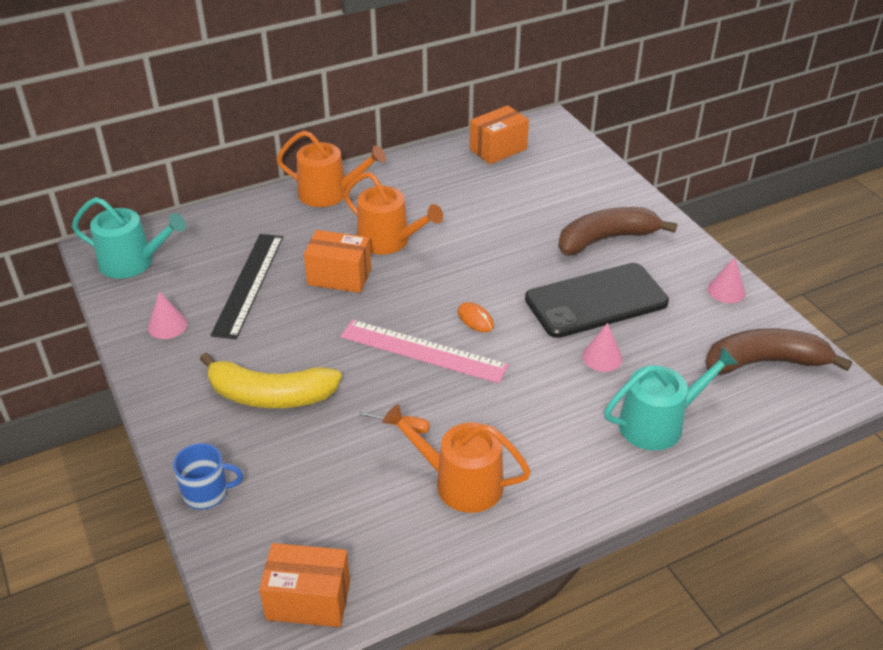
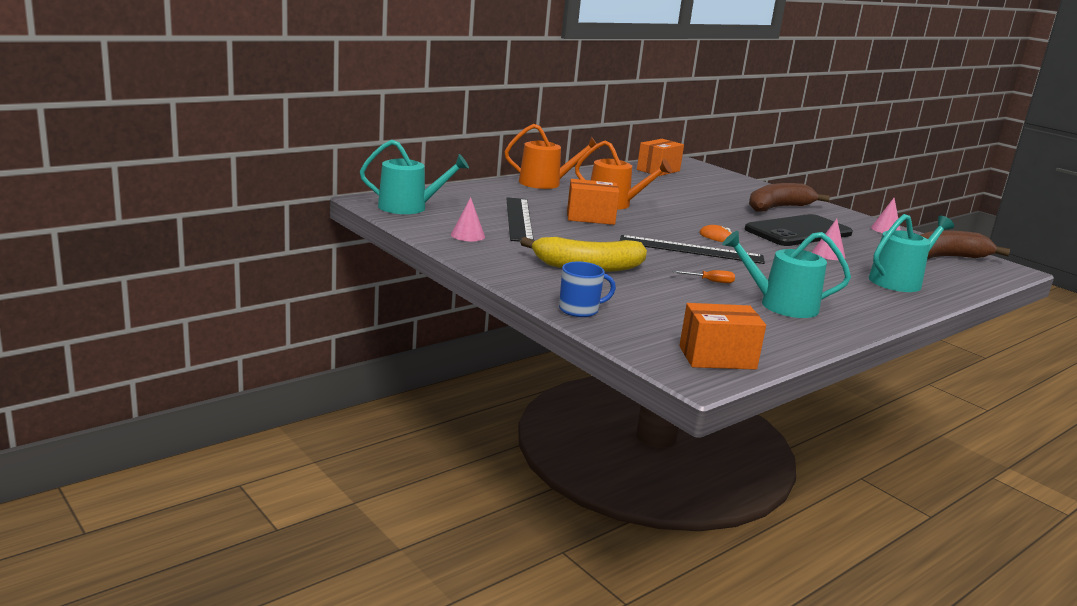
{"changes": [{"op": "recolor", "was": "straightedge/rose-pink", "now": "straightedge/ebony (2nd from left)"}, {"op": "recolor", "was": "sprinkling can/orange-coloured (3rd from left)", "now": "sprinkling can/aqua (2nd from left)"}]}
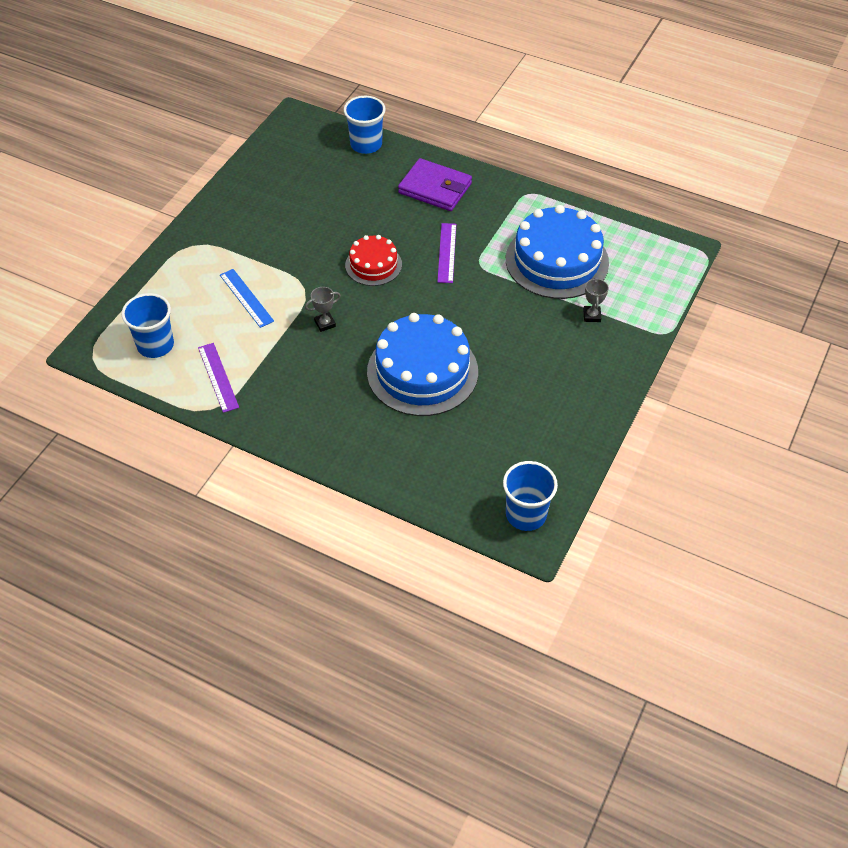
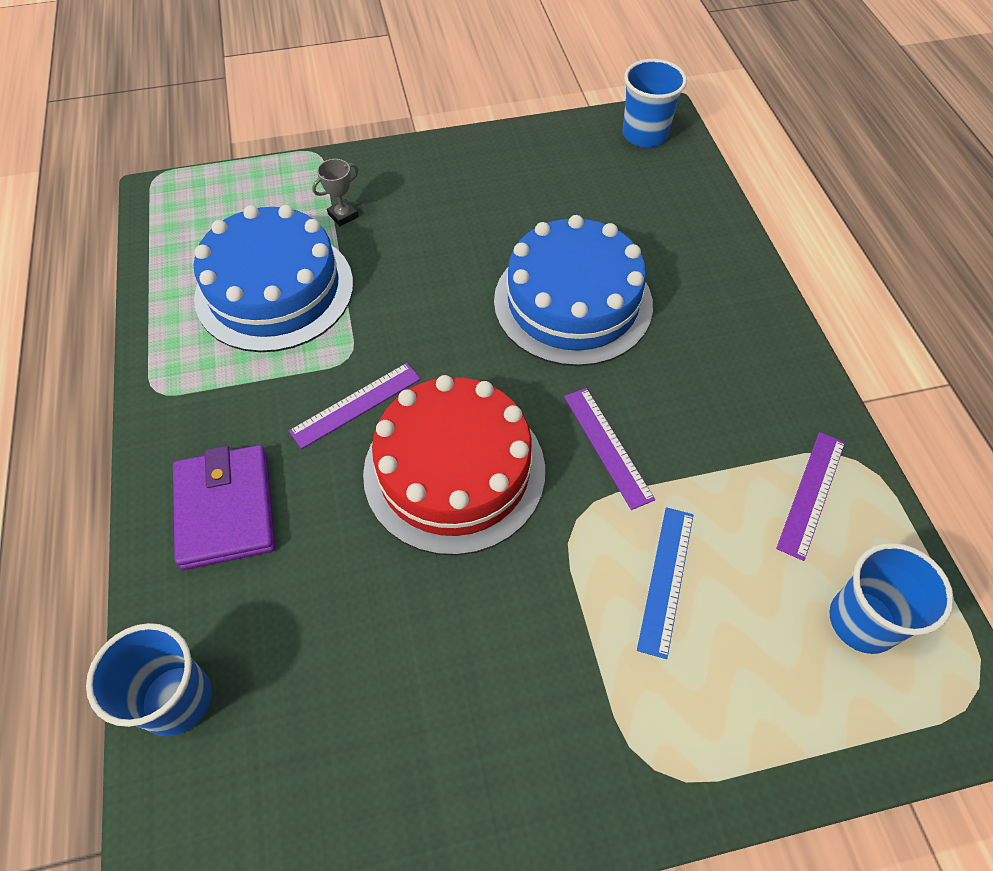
{"changes": [{"op": "replace", "was": "prize cup/ash-grey (1st from left)", "now": "straightedge/violet (2nd from left)"}, {"op": "resize", "was": "layer cake/crimson", "ratio": 1.82}]}
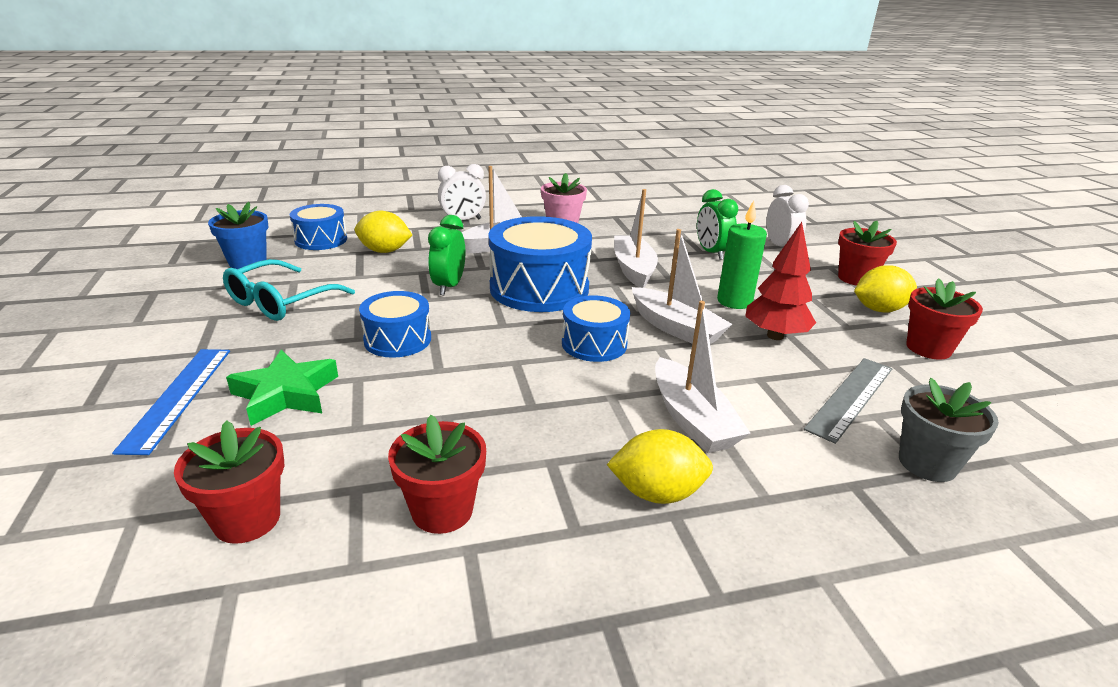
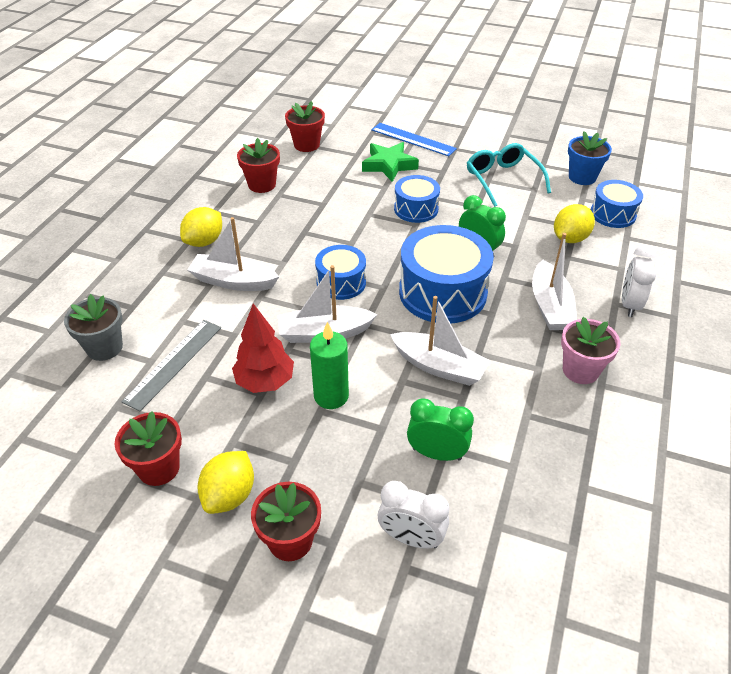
{"changes": [{"op": "rotate", "was": "straightedge/ash-grey", "clockwise": 45}]}
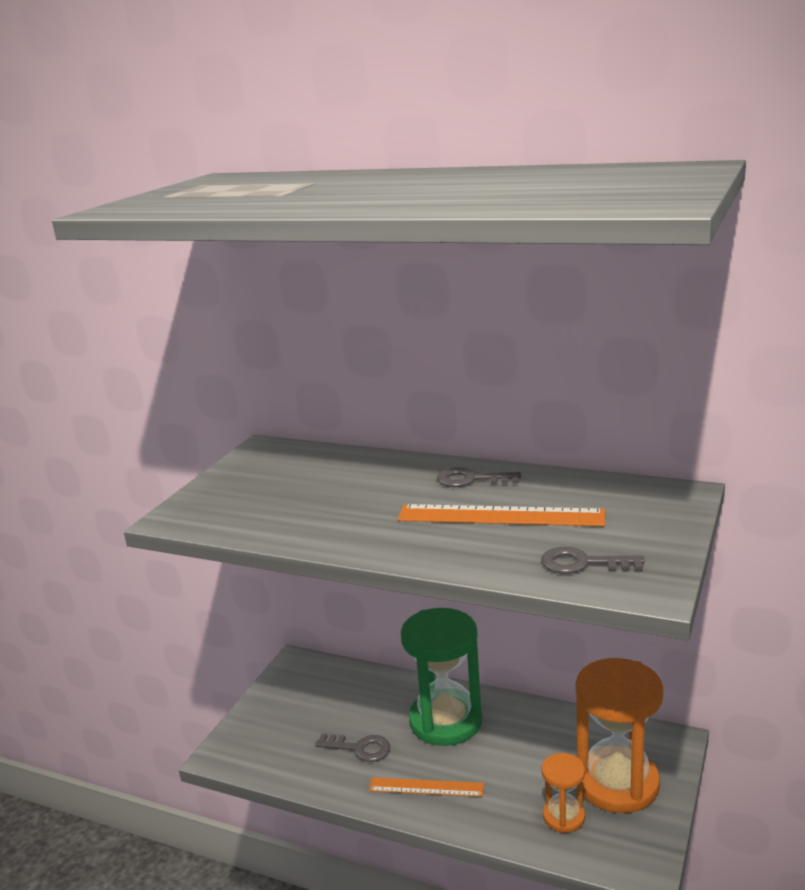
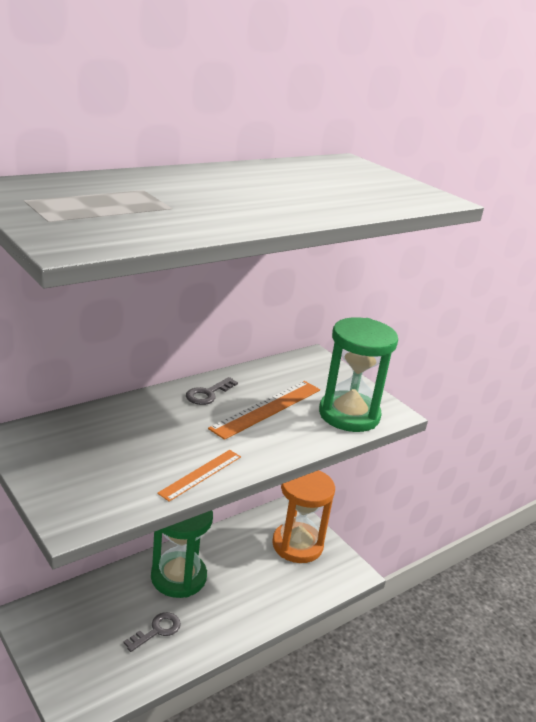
{"changes": [{"op": "delete", "was": "sand timer/orange-coloured (1st from left)"}, {"op": "move", "was": "straightedge/orange-coloured (1st from left)"}, {"op": "replace", "was": "latchkey/ash-grey (3rd from left)", "now": "sand timer/leaf-green (2nd from left)"}]}
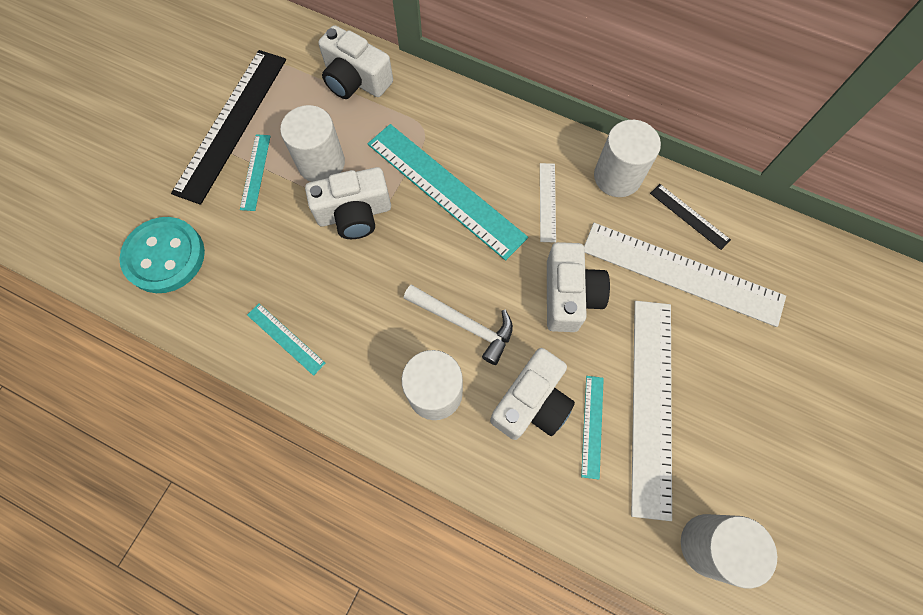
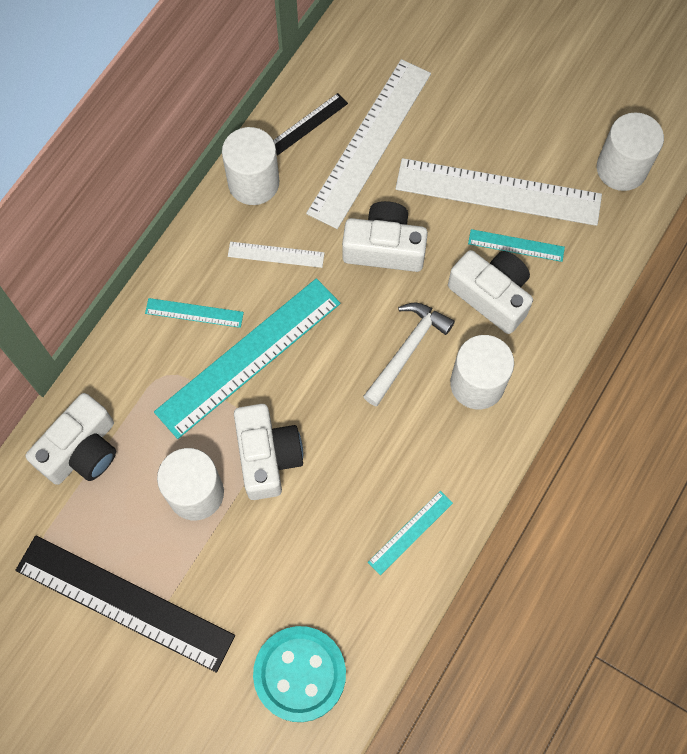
{"changes": [{"op": "move", "was": "straightedge/aqua (1st from left)"}]}
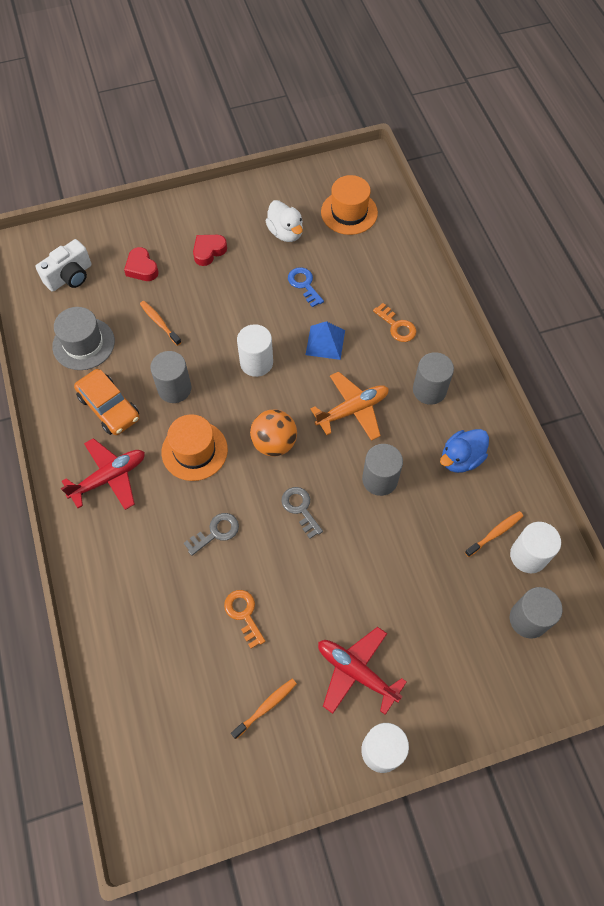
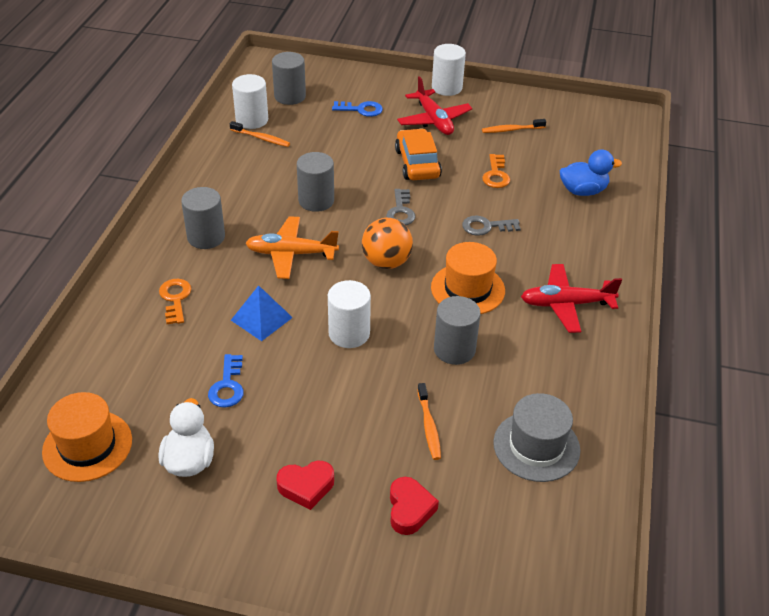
{"changes": [{"op": "delete", "was": "compact camera/white"}, {"op": "insert", "now": "latchkey/blue (2nd from left)"}, {"op": "move", "was": "automobile/orange-coloured"}, {"op": "move", "was": "toy duck/blue"}, {"op": "rotate", "was": "toothbrush/orange-coloured (3rd from left in the first image)", "clockwise": -150}]}
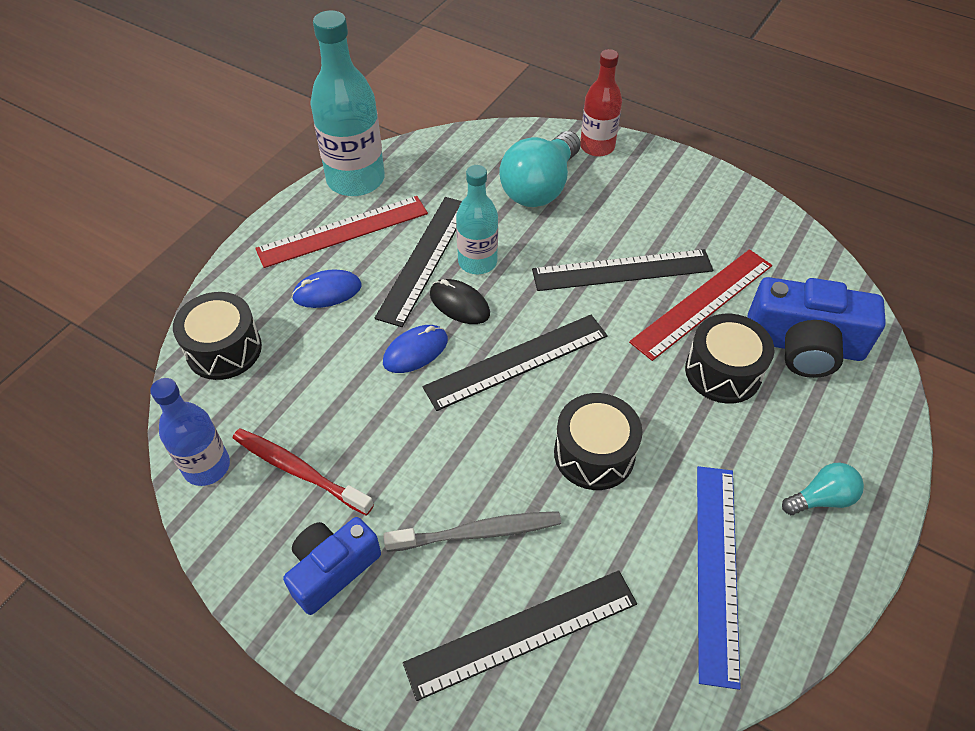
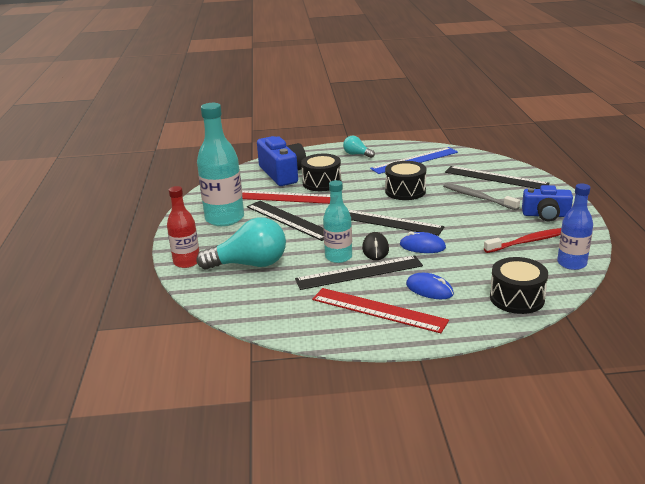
{"changes": [{"op": "move", "was": "flask/aqua (1st from left)"}, {"op": "rotate", "was": "toothbrush/crimson", "clockwise": -105}]}
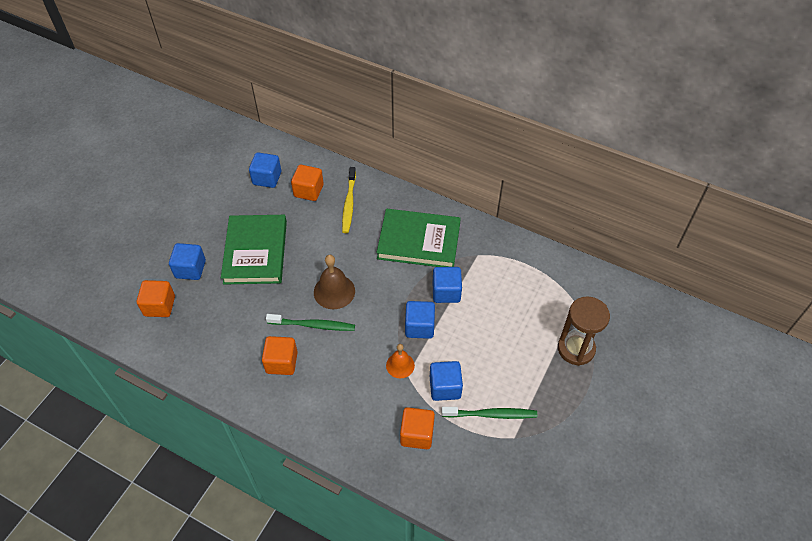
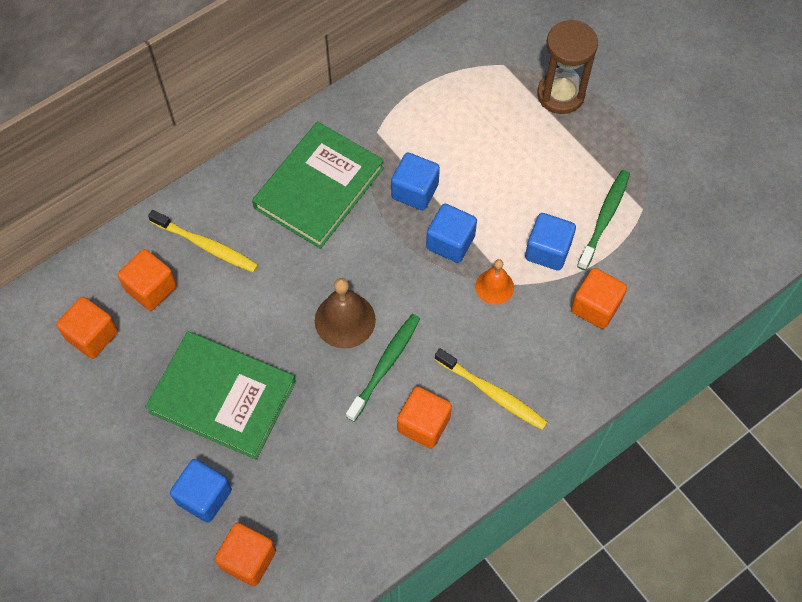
{"changes": [{"op": "insert", "now": "toothbrush/yellow (2nd from left)"}, {"op": "recolor", "was": "cube/blue (2nd from left)", "now": "cube/orange-coloured (1st from left)"}]}
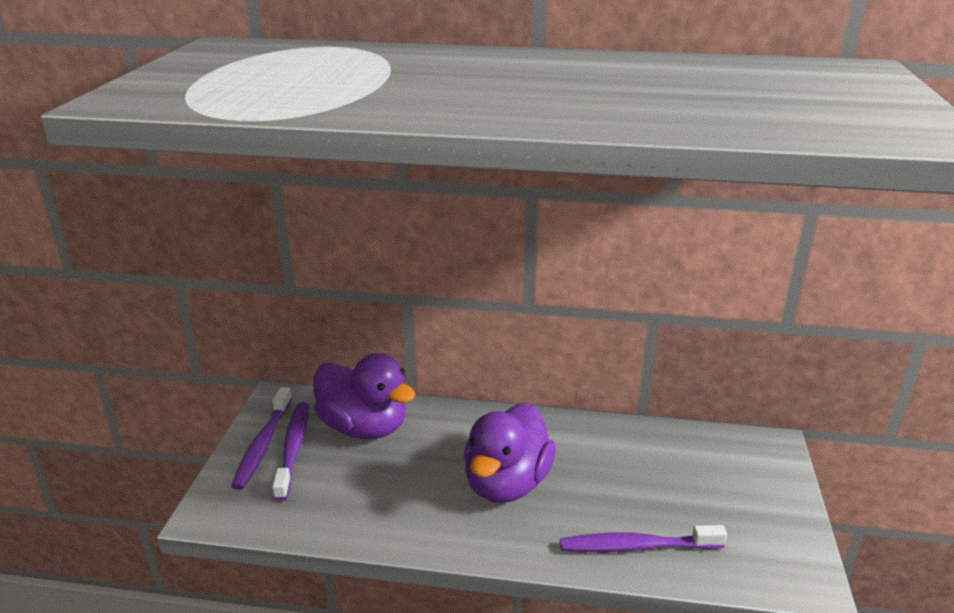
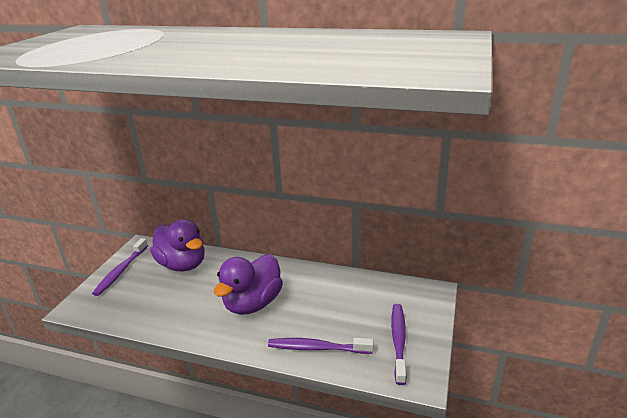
{"changes": [{"op": "move", "was": "toothbrush/violet (2nd from left in the first image)", "now": "toothbrush/violet (3rd from left)"}]}
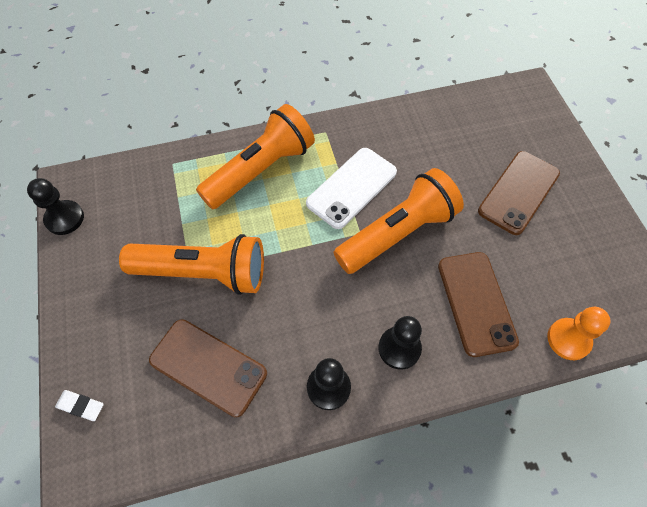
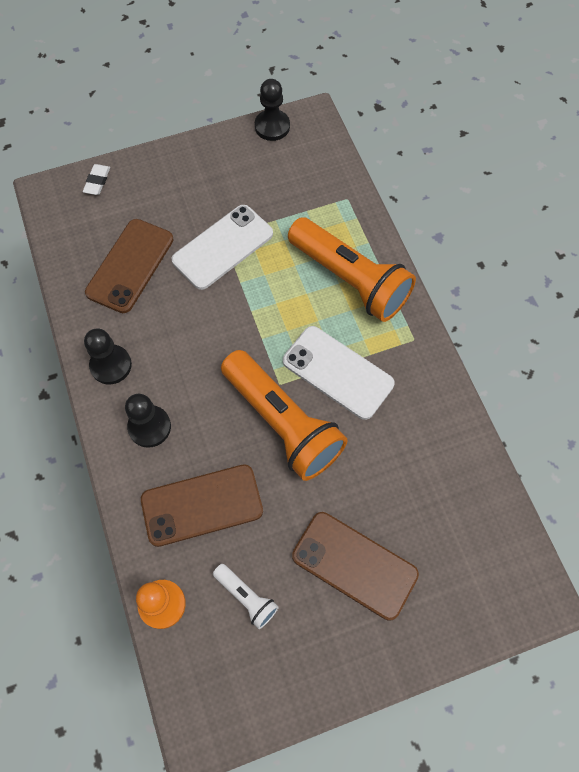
{"changes": [{"op": "insert", "now": "pocket torch/white"}, {"op": "replace", "was": "pocket torch/orange-coloured (1st from left)", "now": "phone/white (1st from left)"}]}
